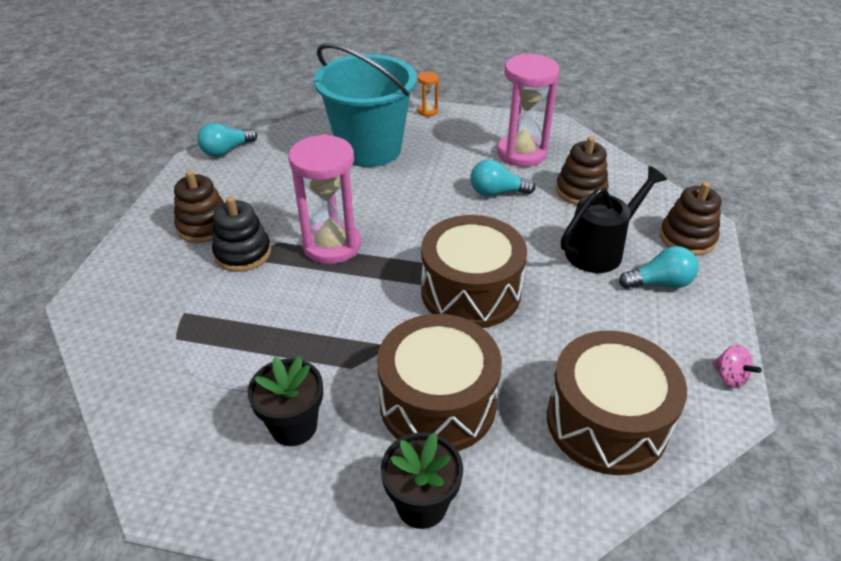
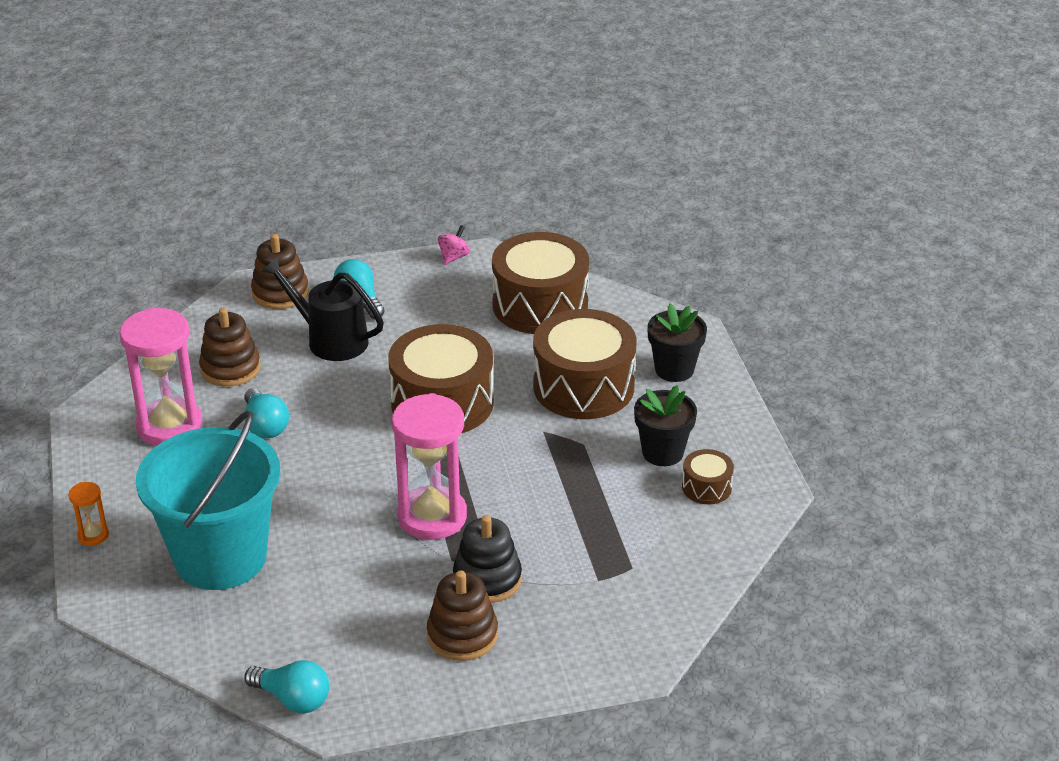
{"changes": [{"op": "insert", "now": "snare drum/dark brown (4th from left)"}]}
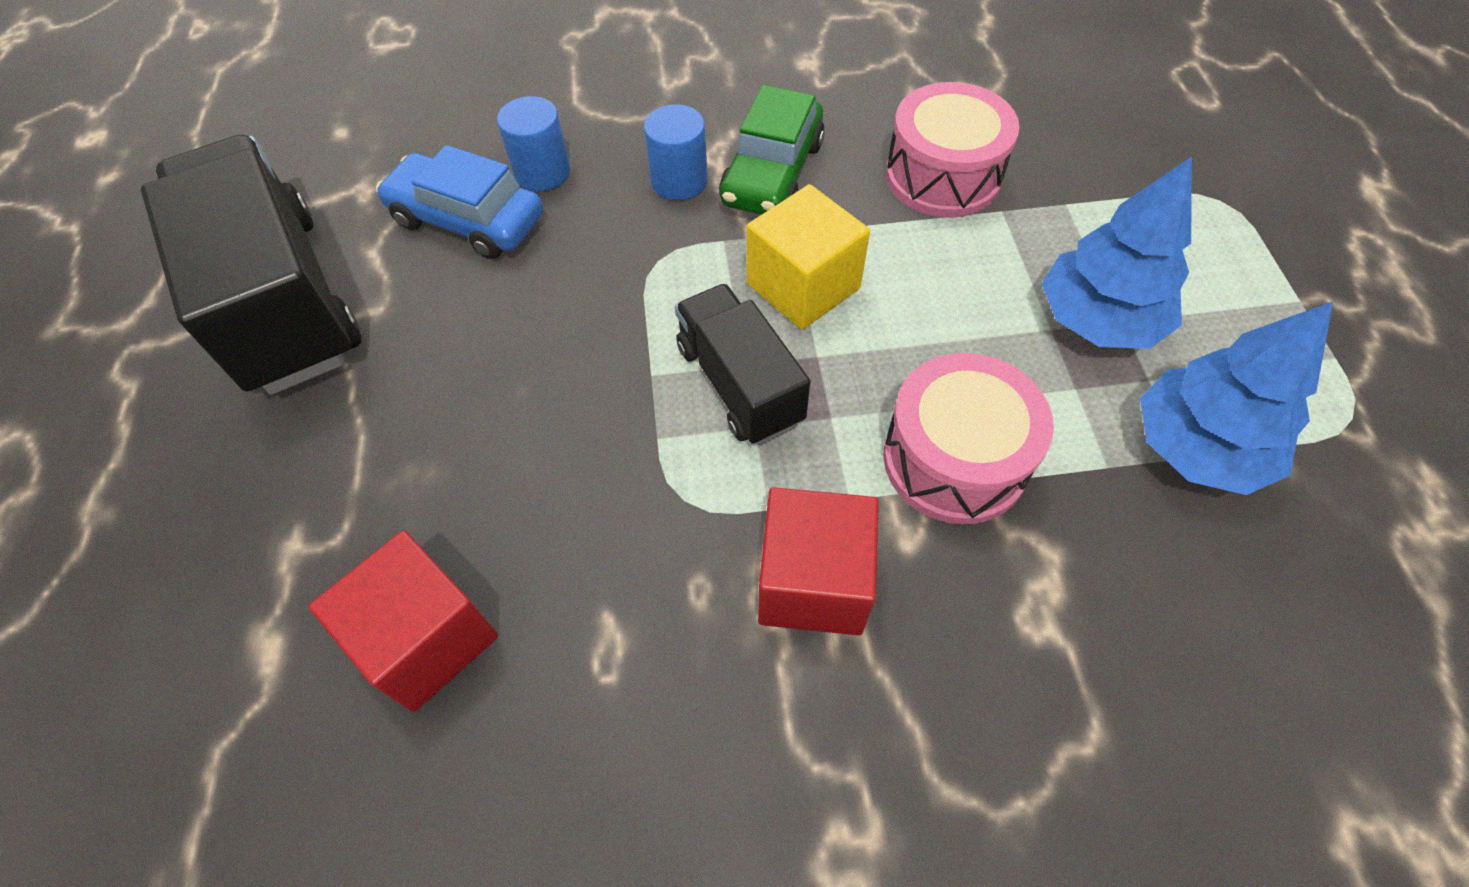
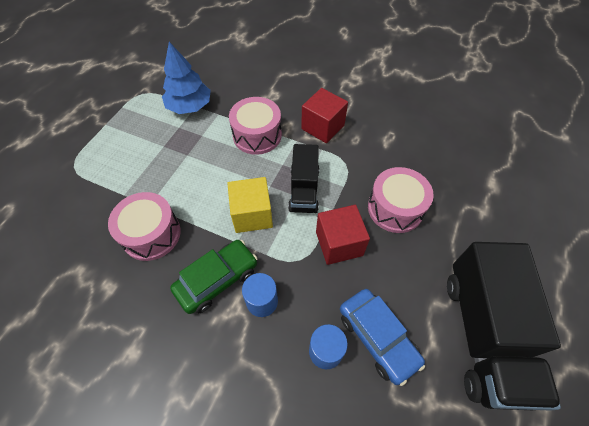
{"changes": [{"op": "delete", "was": "toy tree/blue (1st from left)"}, {"op": "insert", "now": "snare drum/rose-pink (3rd from left)"}, {"op": "move", "was": "cube/crimson (1st from left in the first image)", "now": "cube/crimson (2nd from left)"}]}
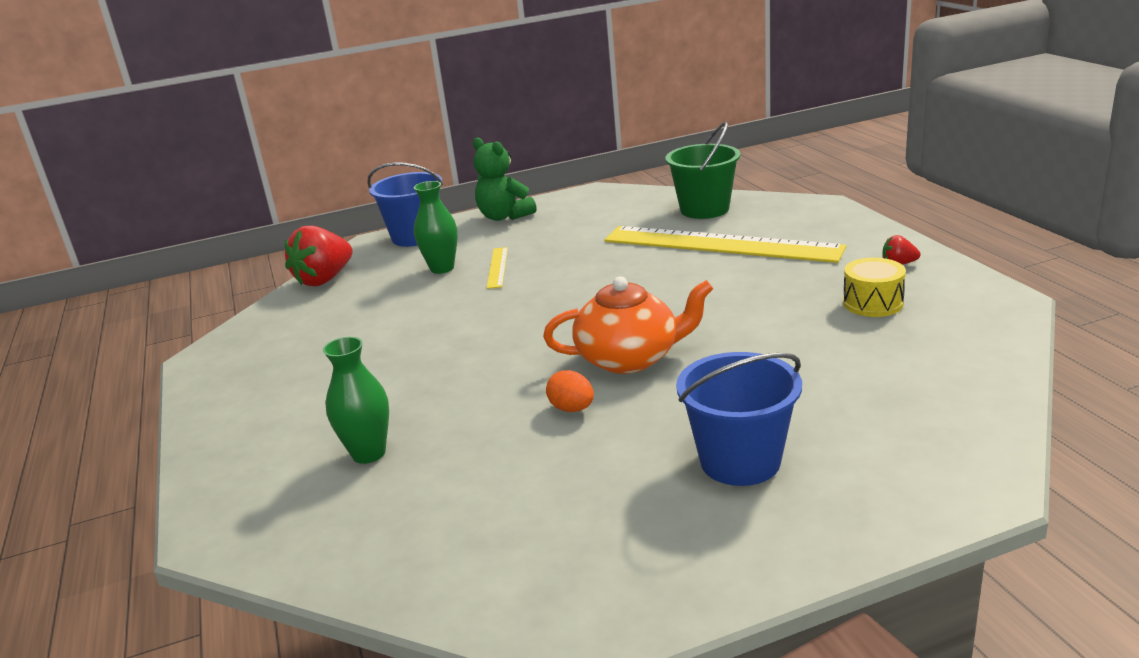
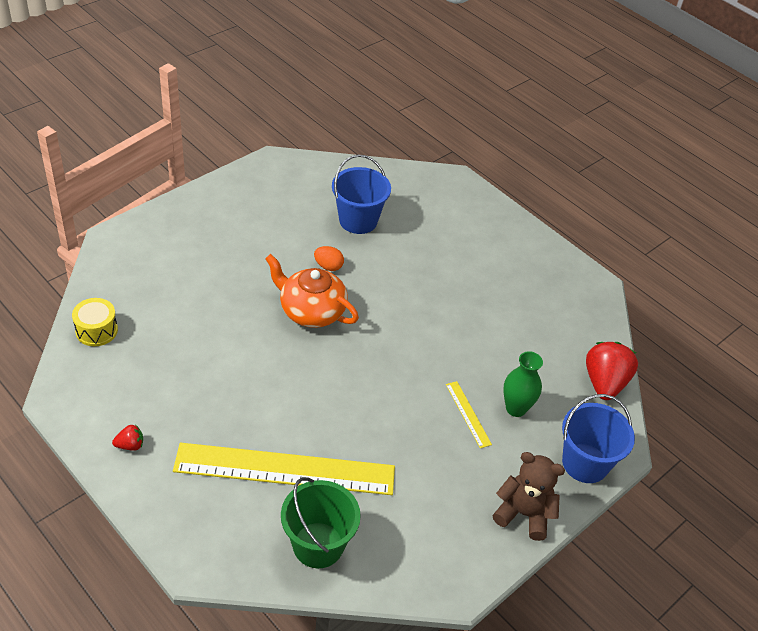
{"changes": [{"op": "delete", "was": "vase/leaf-green (1st from left)"}, {"op": "move", "was": "bucket/blue (2nd from left in the first image)", "now": "bucket/blue (1st from left)"}, {"op": "move", "was": "snare drum/yellow"}, {"op": "recolor", "was": "teddy/leaf-green", "now": "teddy/dark brown"}, {"op": "rotate", "was": "china teapot/orange-coloured", "clockwise": 60}]}
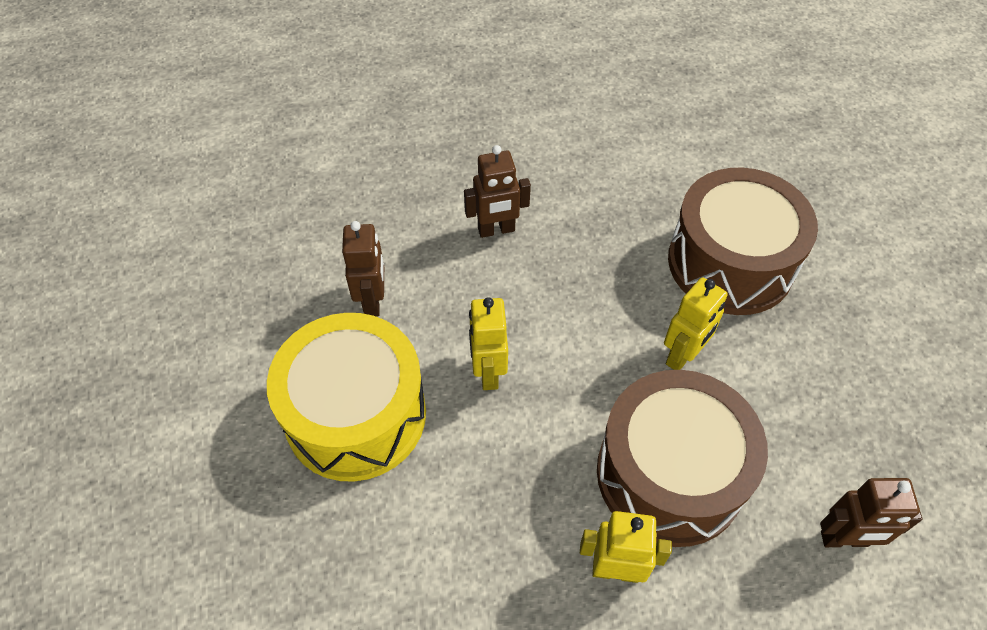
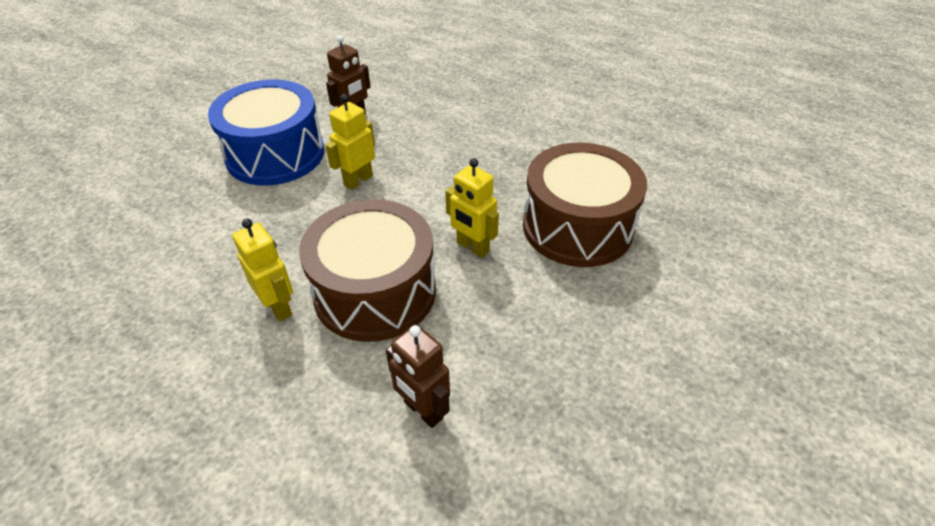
{"changes": [{"op": "delete", "was": "toy robot/dark brown (2nd from left)"}, {"op": "recolor", "was": "snare drum/yellow", "now": "snare drum/blue"}, {"op": "rotate", "was": "toy robot/yellow (3rd from left)", "clockwise": 45}]}
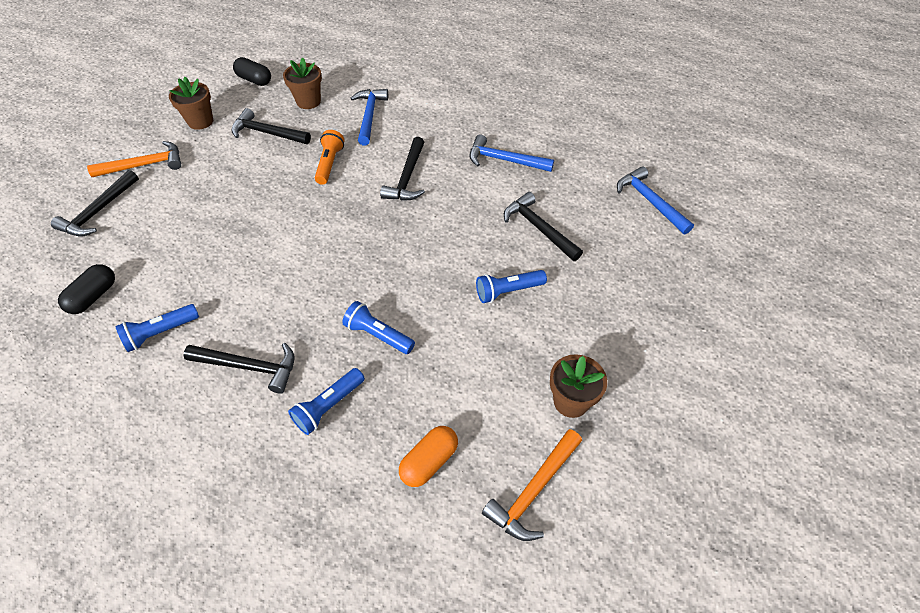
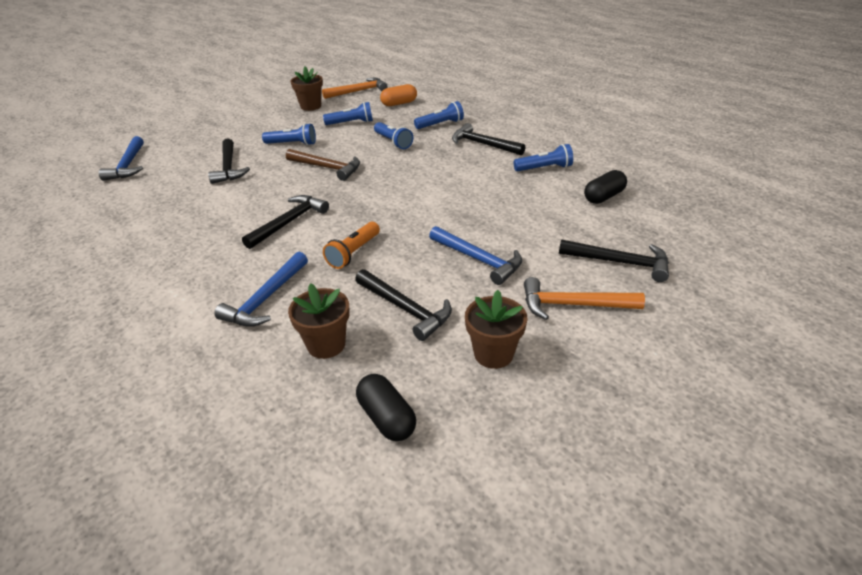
{"changes": [{"op": "insert", "now": "carpenter's hammer/dark brown"}, {"op": "insert", "now": "pocket torch/blue (2nd from left)"}, {"op": "move", "was": "carpenter's hammer/blue (2nd from left in the first image)", "now": "carpenter's hammer/blue (3rd from left)"}, {"op": "rotate", "was": "carpenter's hammer/ebony (1st from left in the first image)", "clockwise": 60}]}
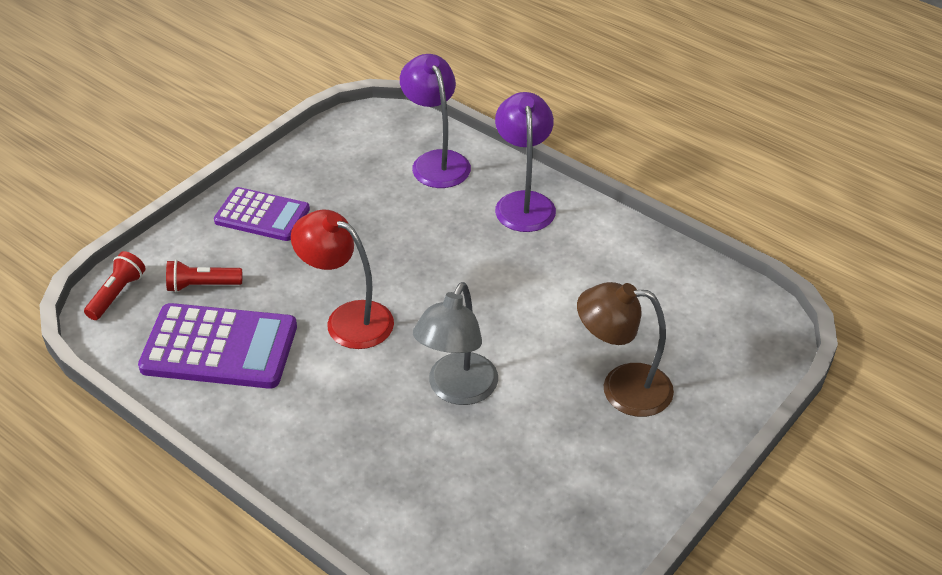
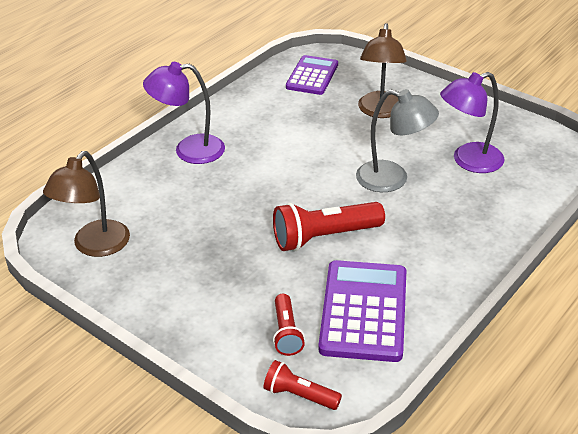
{"changes": [{"op": "insert", "now": "desk lamp/dark brown (1st from left)"}, {"op": "move", "was": "calculator/violet (2nd from left in the first image)", "now": "calculator/violet (1st from left)"}, {"op": "move", "was": "desk lamp/violet (1st from left in the first image)", "now": "desk lamp/violet (2nd from left)"}, {"op": "replace", "was": "desk lamp/crimson", "now": "pocket torch/crimson (3rd from left)"}]}
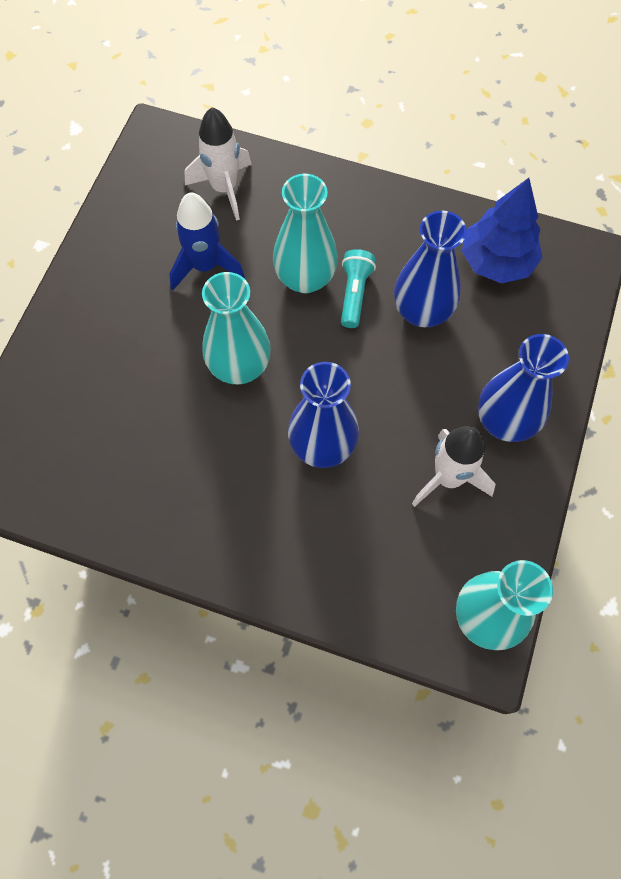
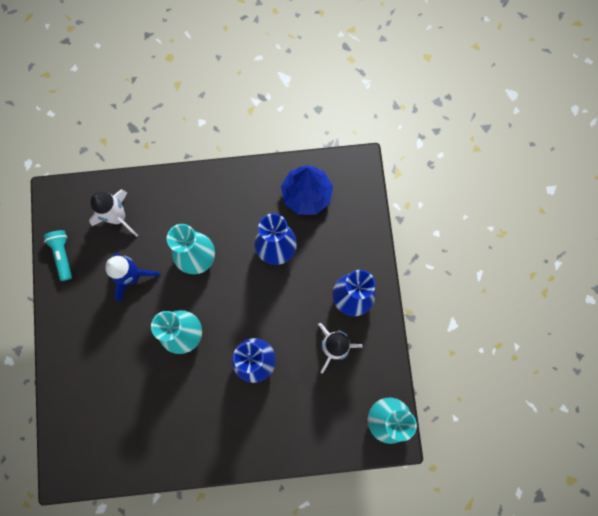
{"changes": [{"op": "move", "was": "pocket torch/aqua"}]}
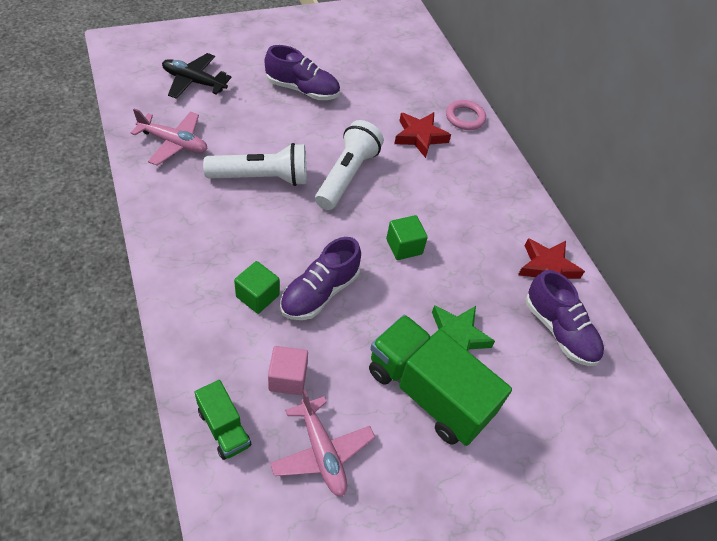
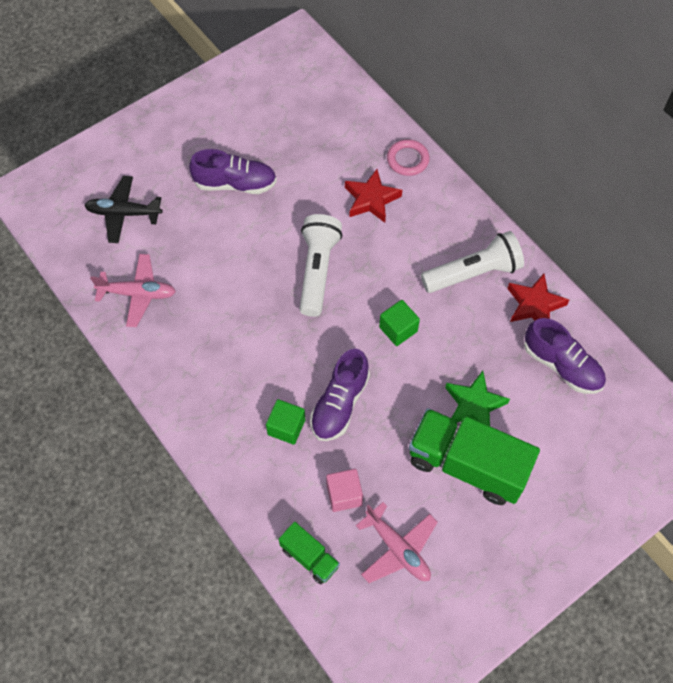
{"changes": [{"op": "move", "was": "pocket torch/white (1st from left in the first image)", "now": "pocket torch/white (2nd from left)"}]}
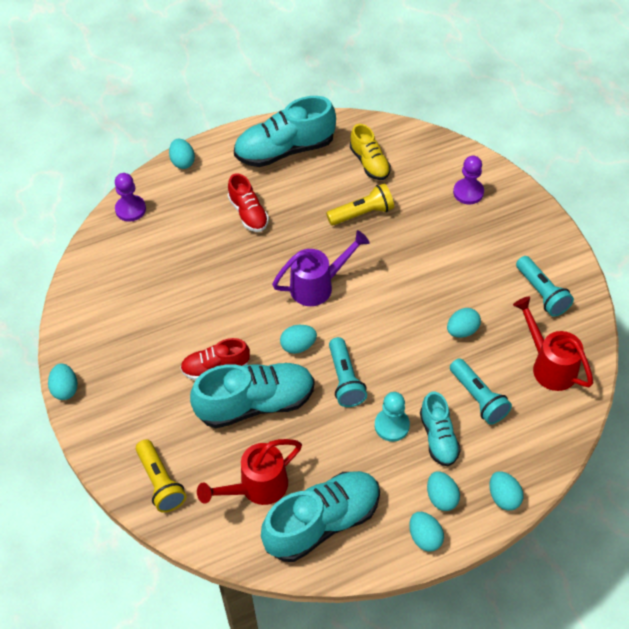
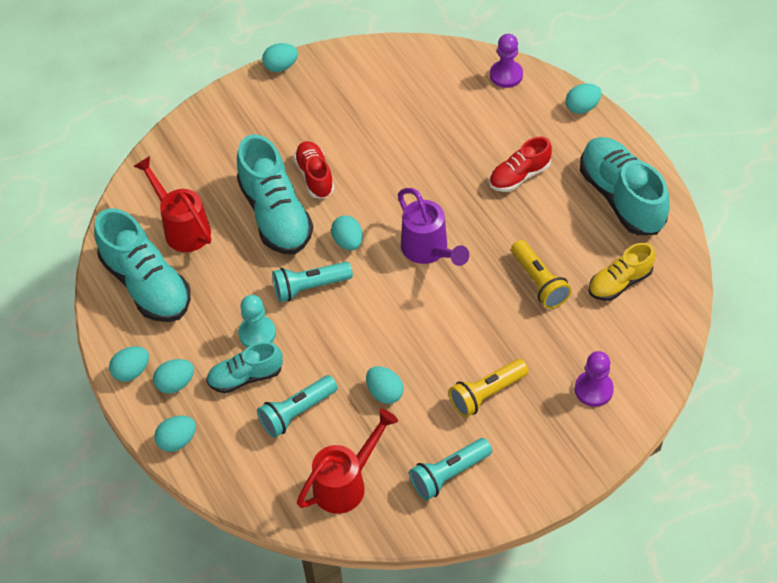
{"changes": [{"op": "move", "was": "pocket torch/yellow (1st from left)"}]}
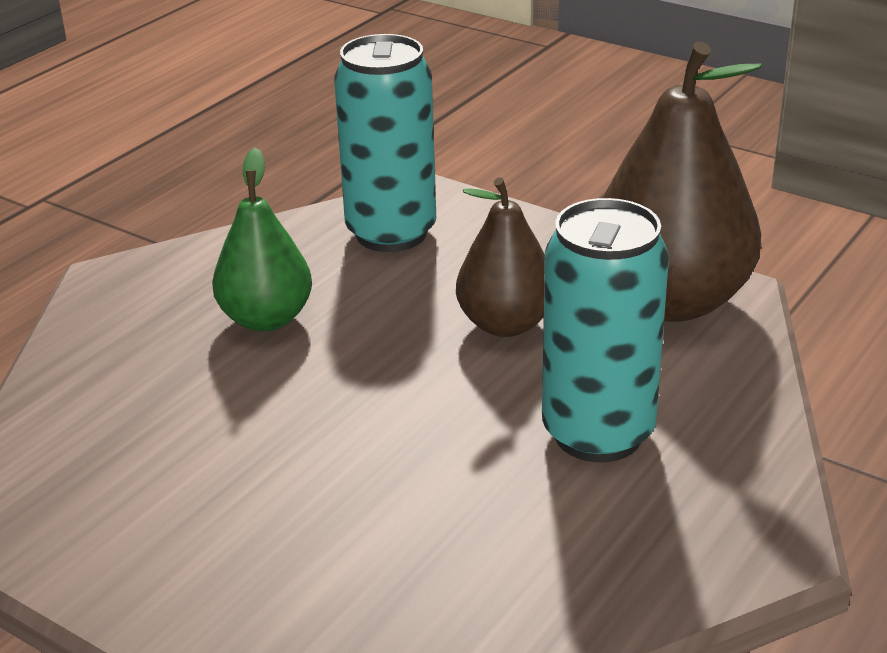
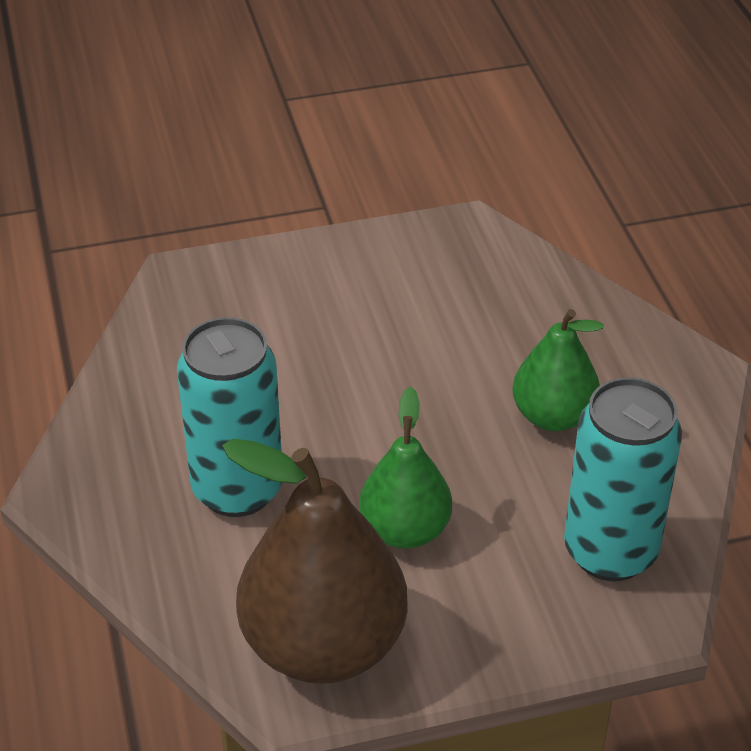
{"changes": [{"op": "recolor", "was": "pear fruit/dark brown (1st from left)", "now": "pear fruit/leaf-green (1st from left)"}]}
